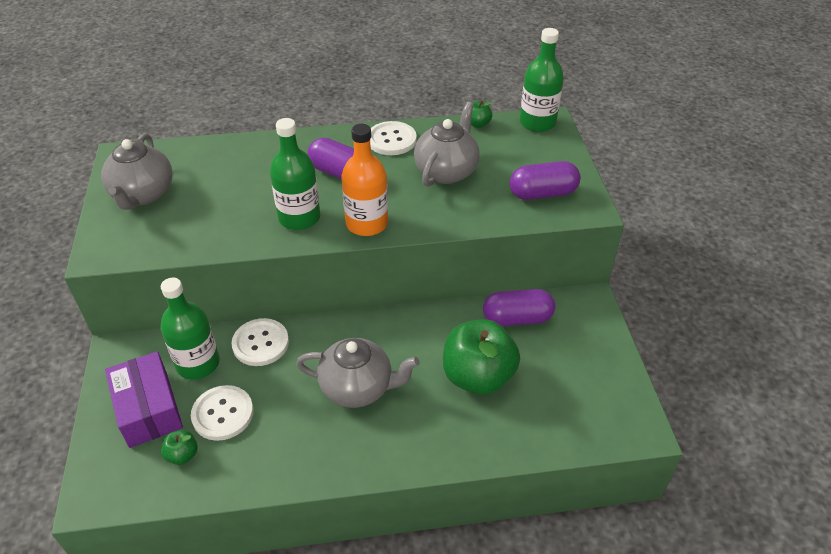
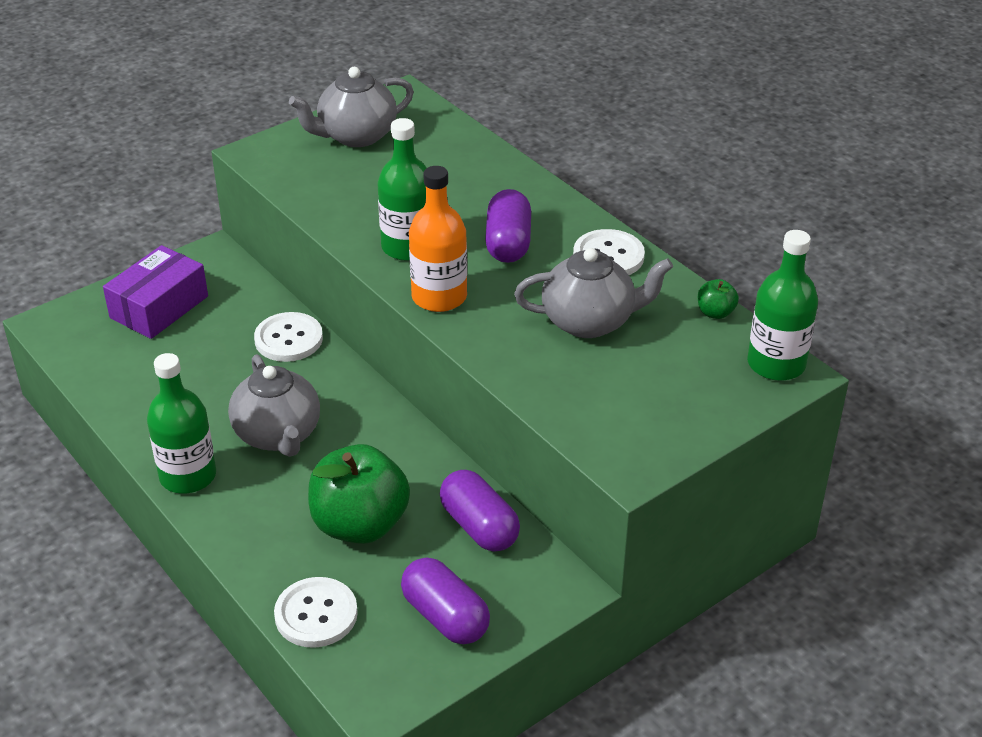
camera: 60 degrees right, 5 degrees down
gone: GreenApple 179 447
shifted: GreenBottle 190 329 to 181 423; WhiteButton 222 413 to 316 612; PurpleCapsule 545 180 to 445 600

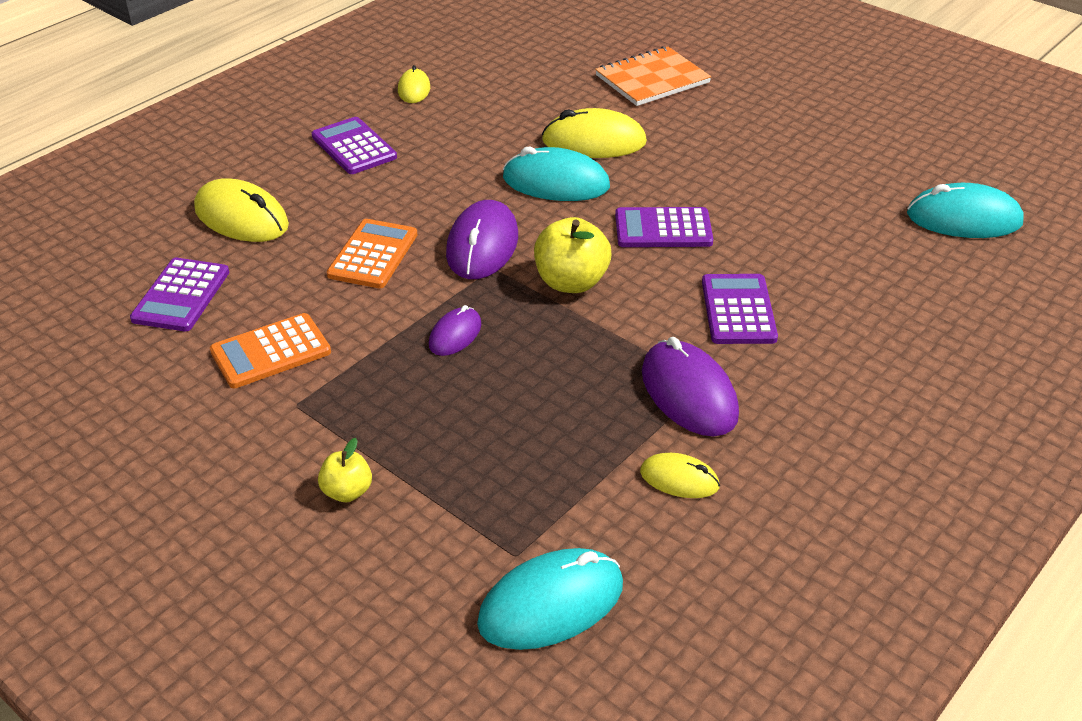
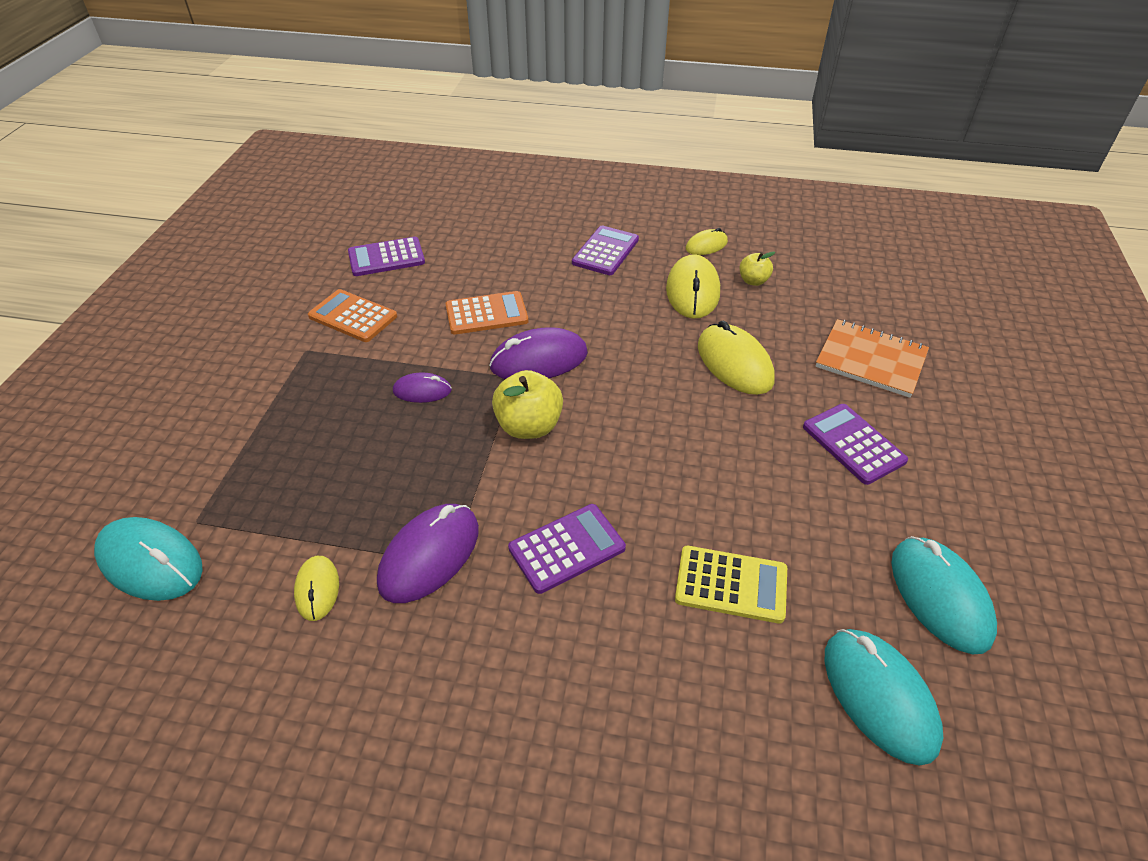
camera: 60 degrees right, 5 degrees up
new: YellowCalculator 731 585
shifted: YellowMouse 241 210 to 693 286; YellowApple 345 470 to 757 268; TurquoiseMouse 556 174 to 944 595; PurpleCalculator 664 227 to 855 444

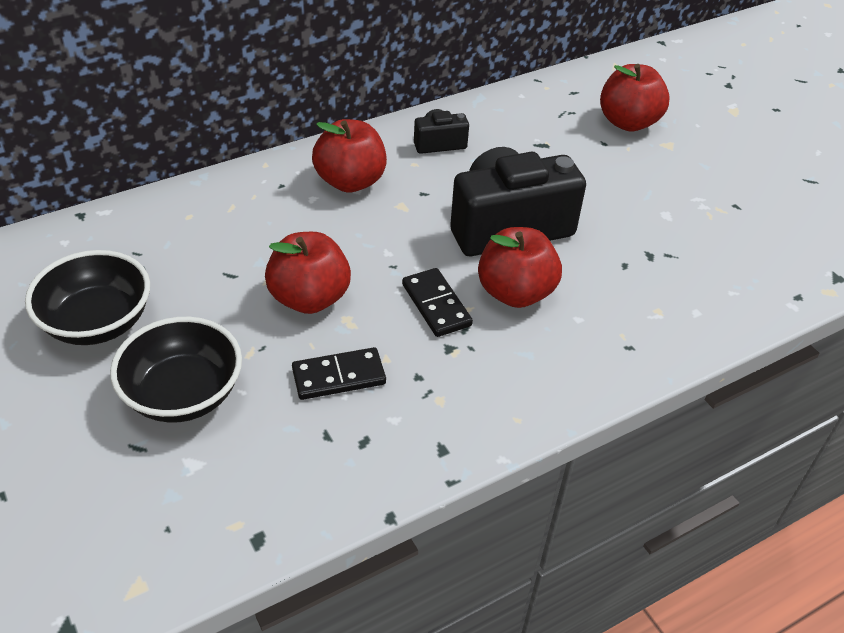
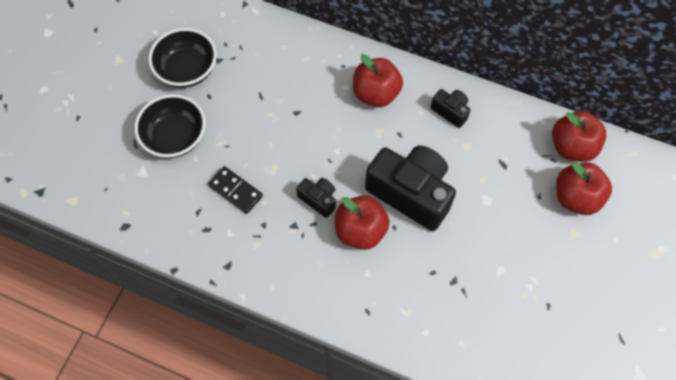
camera: 55 degrees right, 20 degrees up
shifted: RedApple 308 273 to 579 136
swapped: BlackDomino 437 302 to BlackCamera 316 198

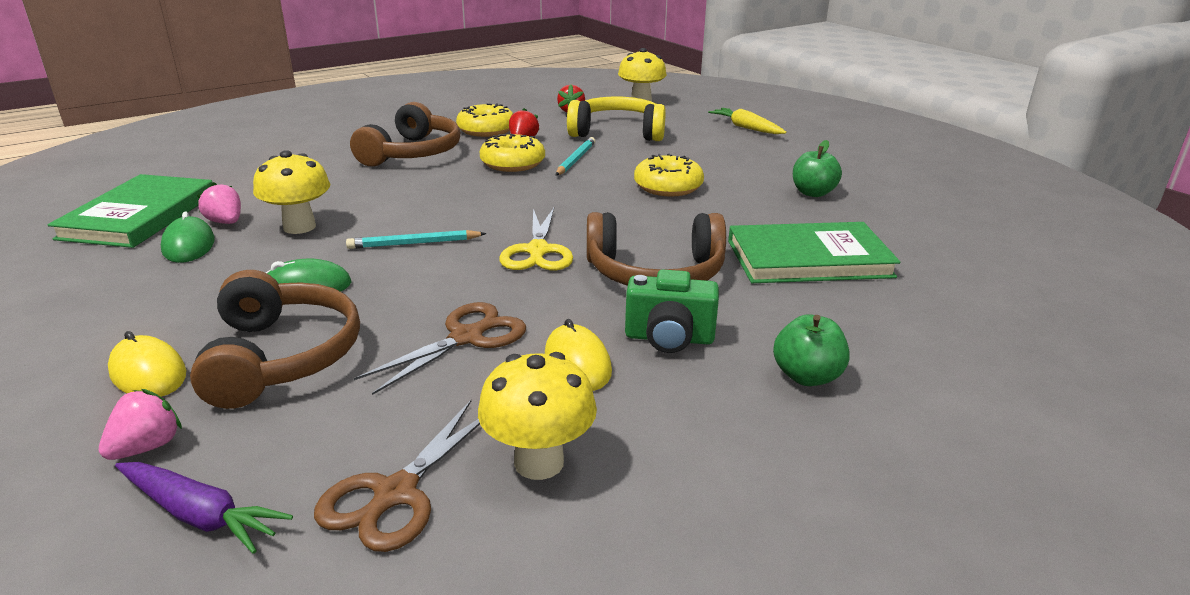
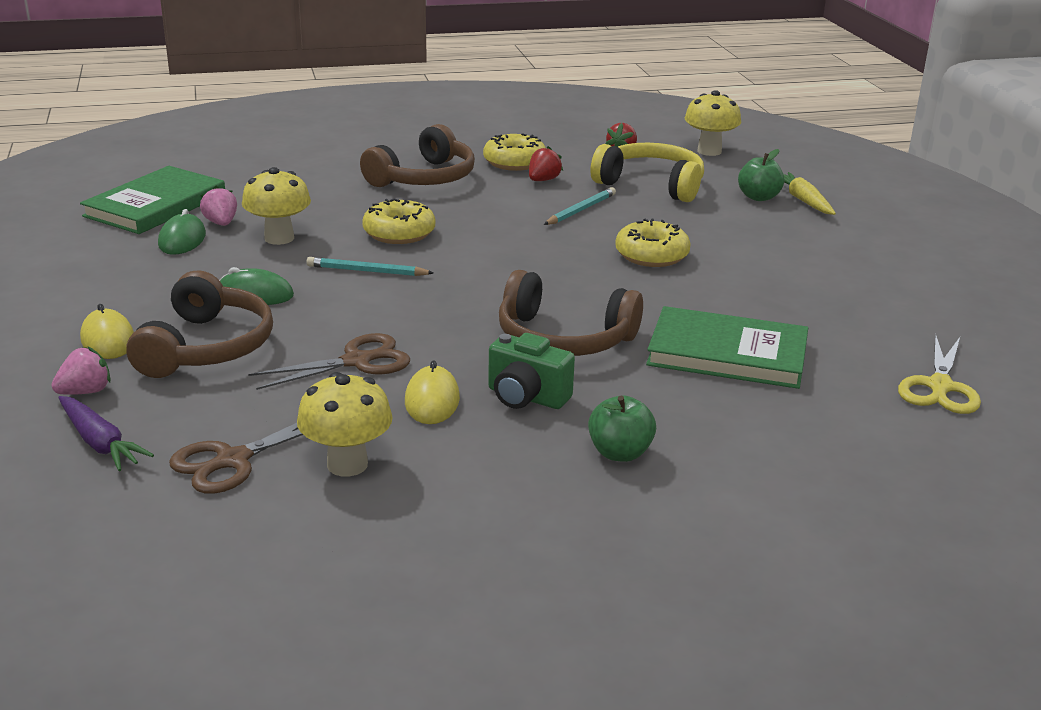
camera: 20 degrees right, 0 degrees up
shifted: YellowDonut 512 153 to 398 221; YellowScissors 536 239 to 939 373; GreenApple 817 168 to 761 175

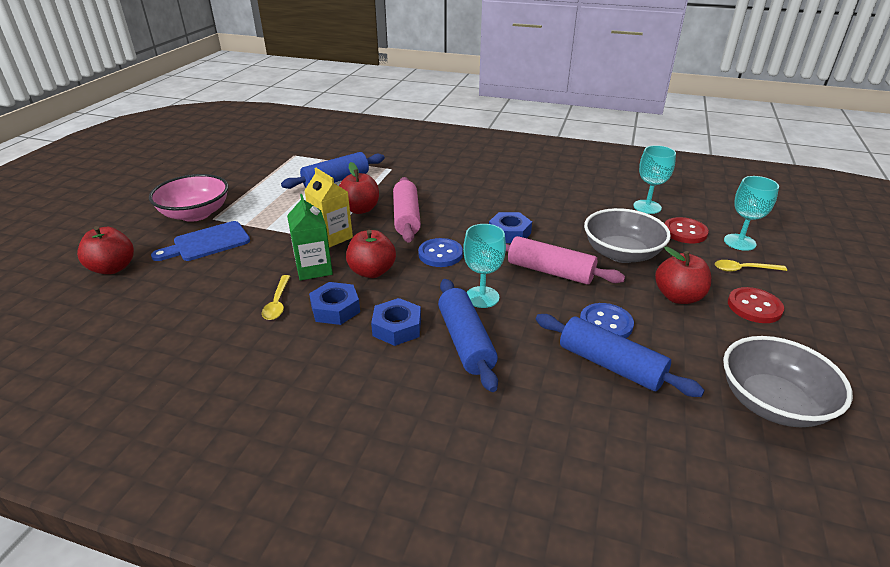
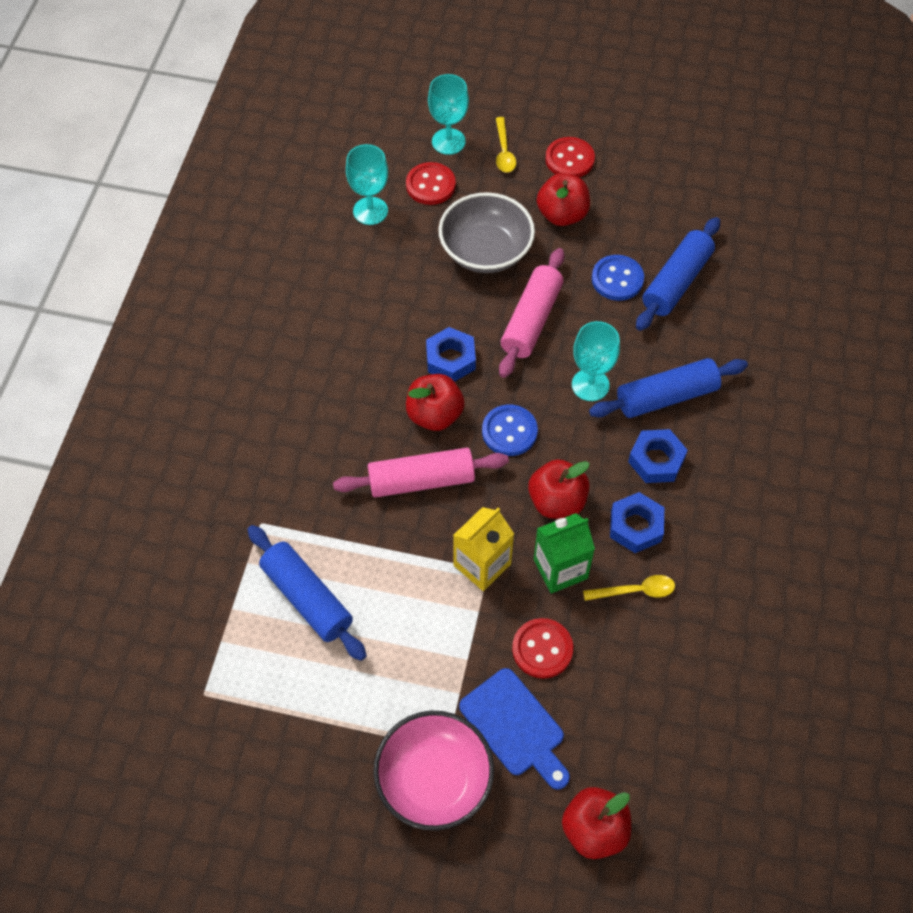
camera: 95 degrees left, 25 degrees up
gone: GreyBowl 788 382
new: RedButton 542 648
shifted: RedApple 359 188 to 435 402

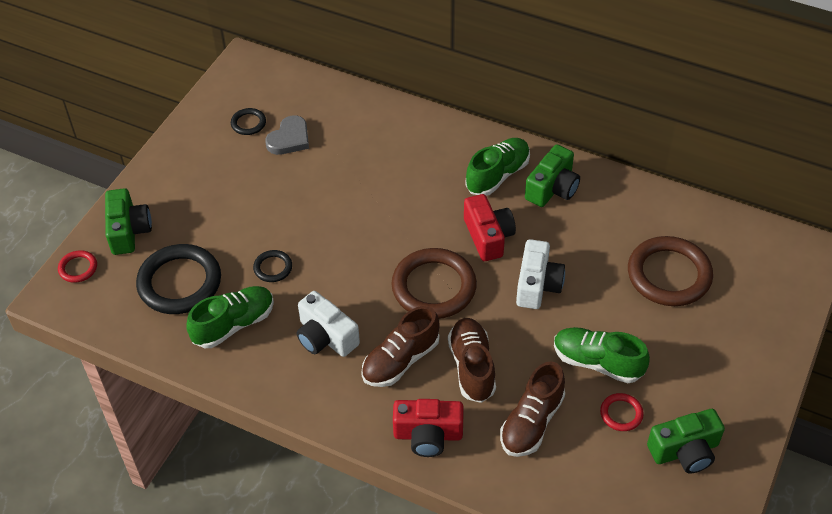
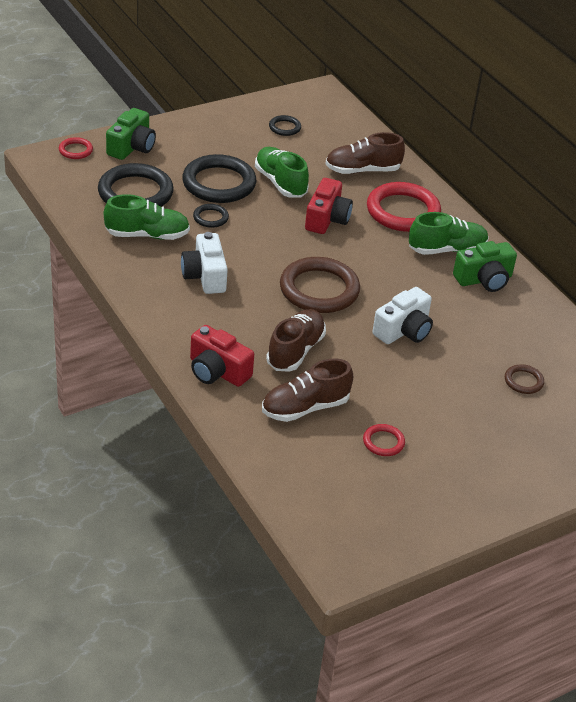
camera: 30 degrees right, 10 degrees down
gone: GreyHeart 287 135; GreenCamera 686 441
new: BlackRing 219 178; RedRing 404 207
shifted: BrownShoe 400 346 to 365 153; RedCamera 490 227 to 329 206; GreenShoe 602 355 to 282 172
scaled: BrownRing 670 271 = 524 379 x0.47

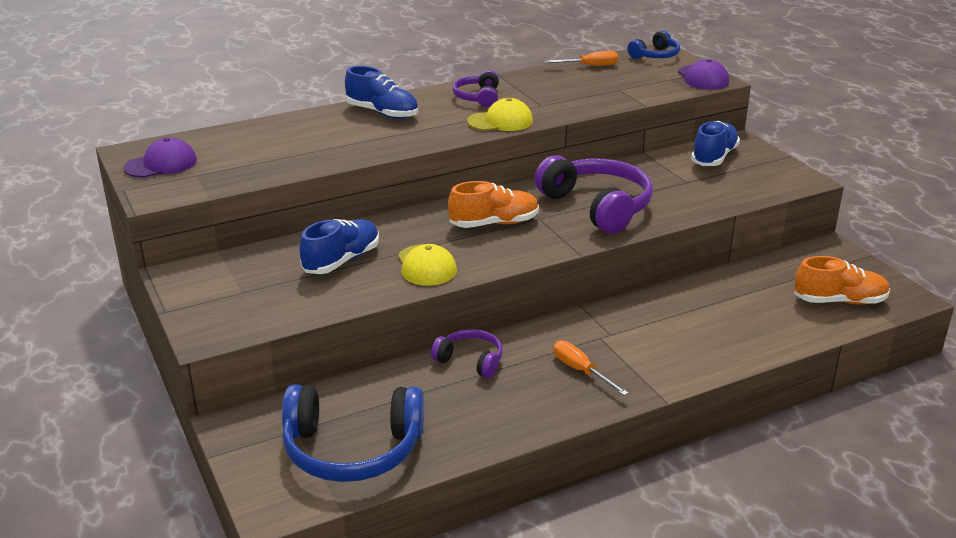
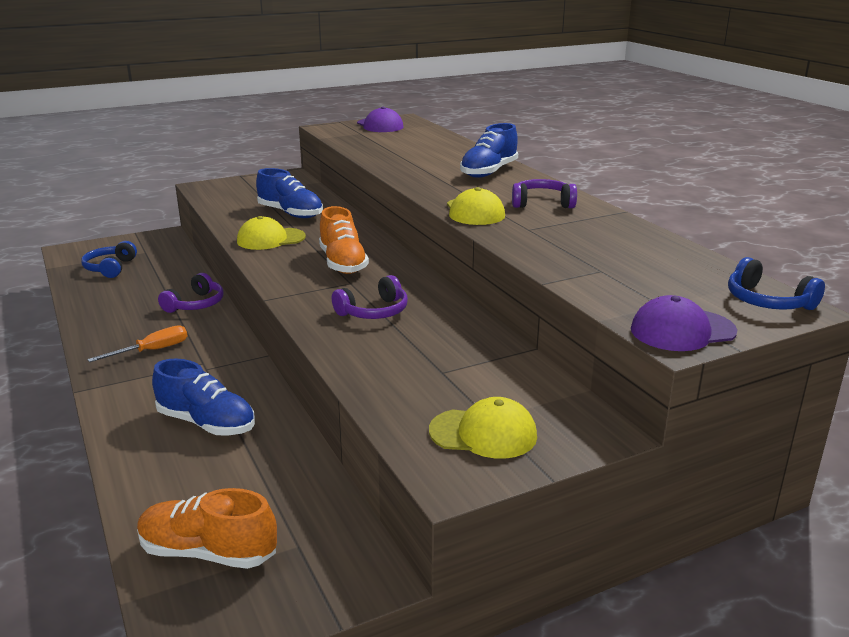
camera: 90 degrees right, 5 degrees down
gone: OrangeScrewdriver 581 58
new: YellowCap 483 428
shifted: BlueShoe 715 143 to 203 397
rotated: OrangeShoe 842 280 = 207 528 105 degrees clockwise
scaled: BlueHeadphones 353 433 = 109 259 x0.53; PurpleHeadphones 594 194 = 370 297 x0.53

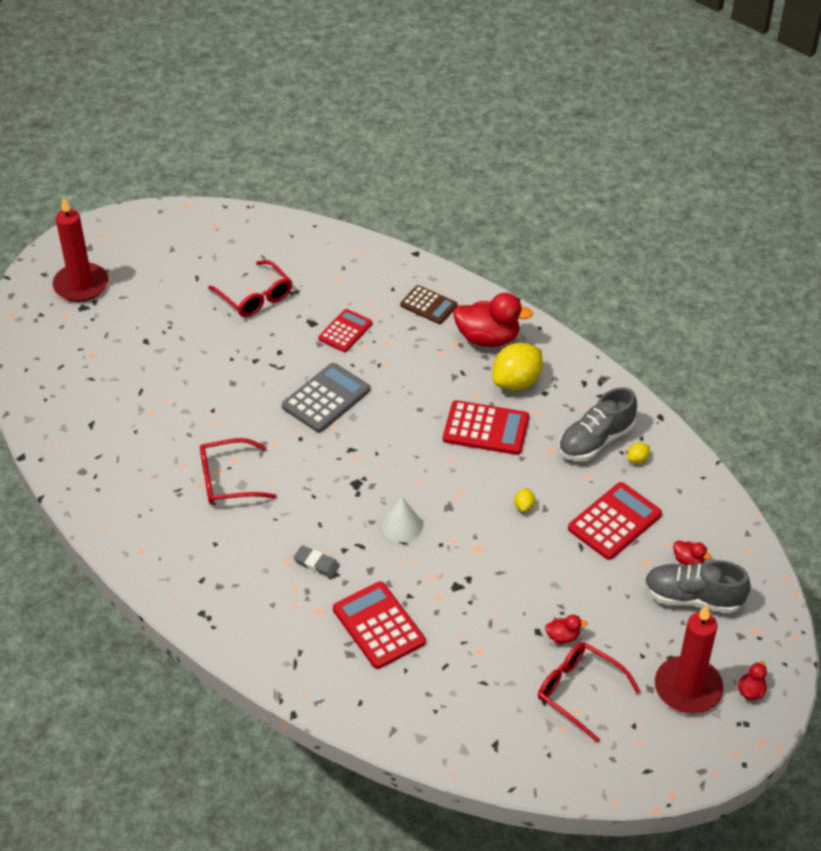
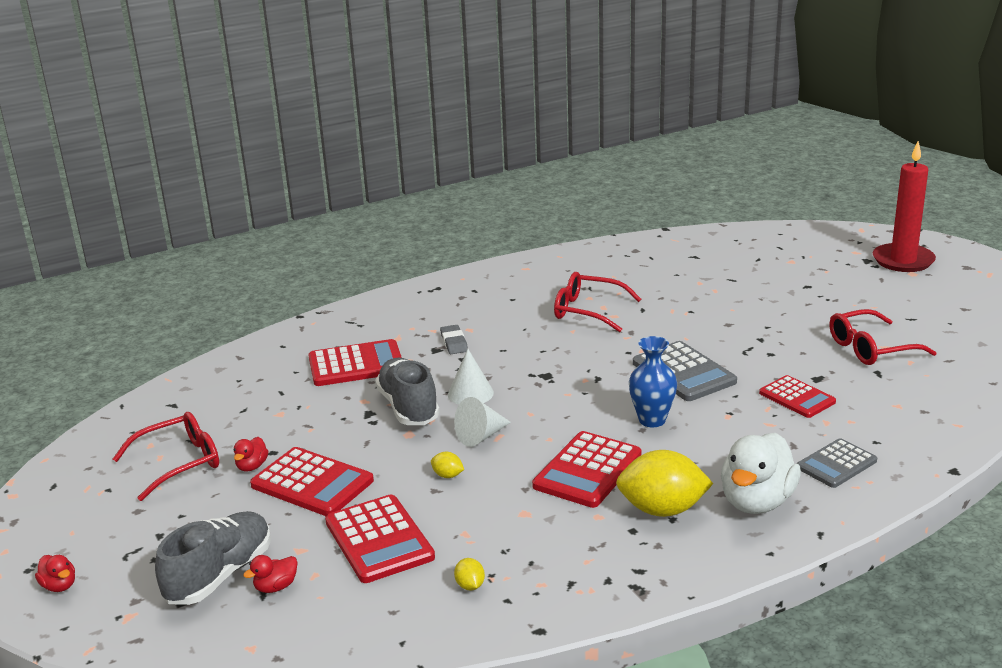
camera: 110 degrees right, 20 degrees down
gone: RedCandle 689 659
new: RedCalculator 312 481; WhiteCone 482 422; BlueVase 653 381
shifted: GreyShoe 597 424 to 407 391
repainted: BrownCalculator 428 304 to GreyCalculator 837 463; RedDuck 493 320 to WhiteDuck 761 473
rotated: RedGlasses 238 471 = 597 302 75 degrees counterclockwise; GreyEraser 316 562 = 454 339 60 degrees counterclockwise; YellowLemon 517 367 = 665 483 60 degrees counterclockwise

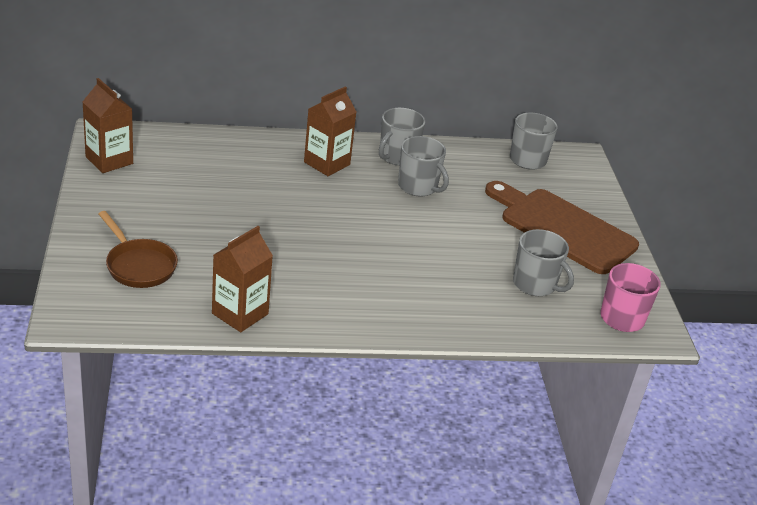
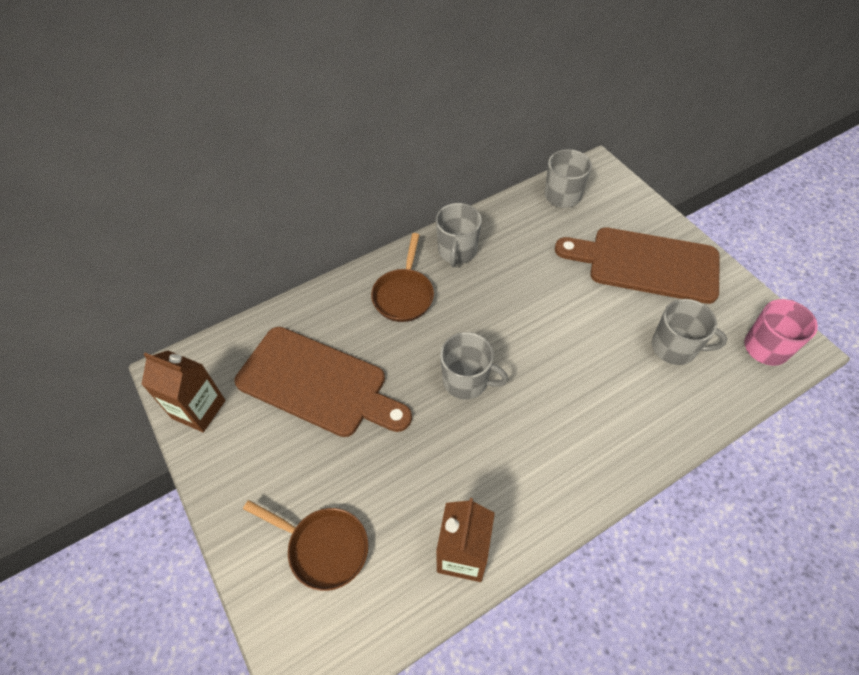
camera: 20 degrees left, 20 degrees up
new: BrownCuttingBoard 323 382
shifted: GreyMug 423 166 to 474 366
swapped: BrownCarton 330 131 to BrownPan 402 277

